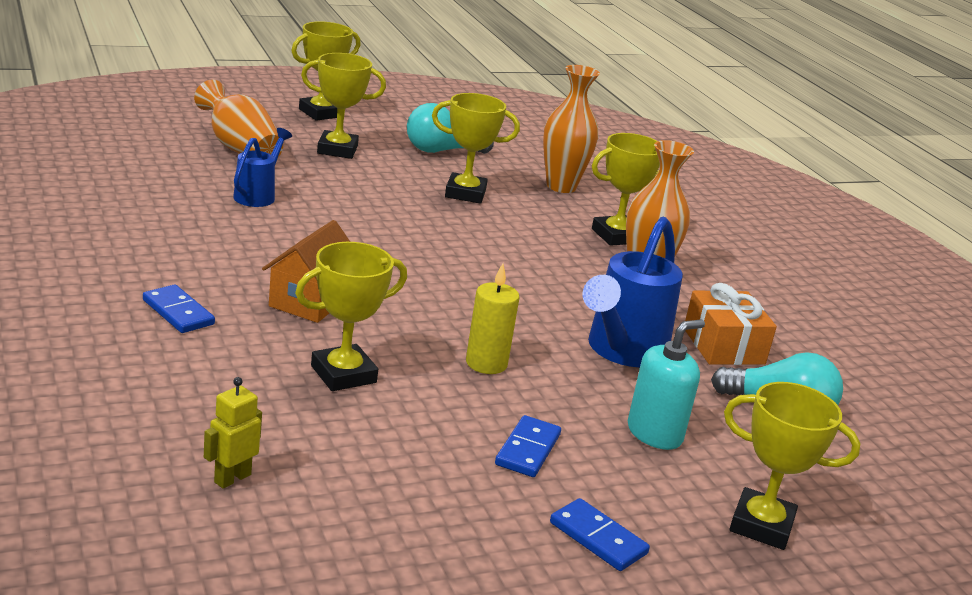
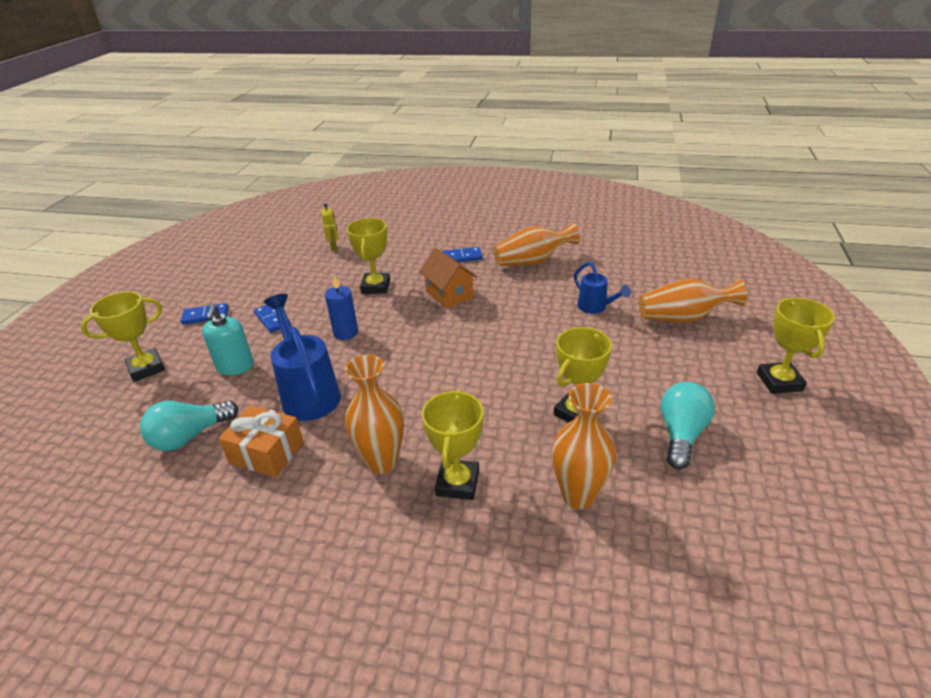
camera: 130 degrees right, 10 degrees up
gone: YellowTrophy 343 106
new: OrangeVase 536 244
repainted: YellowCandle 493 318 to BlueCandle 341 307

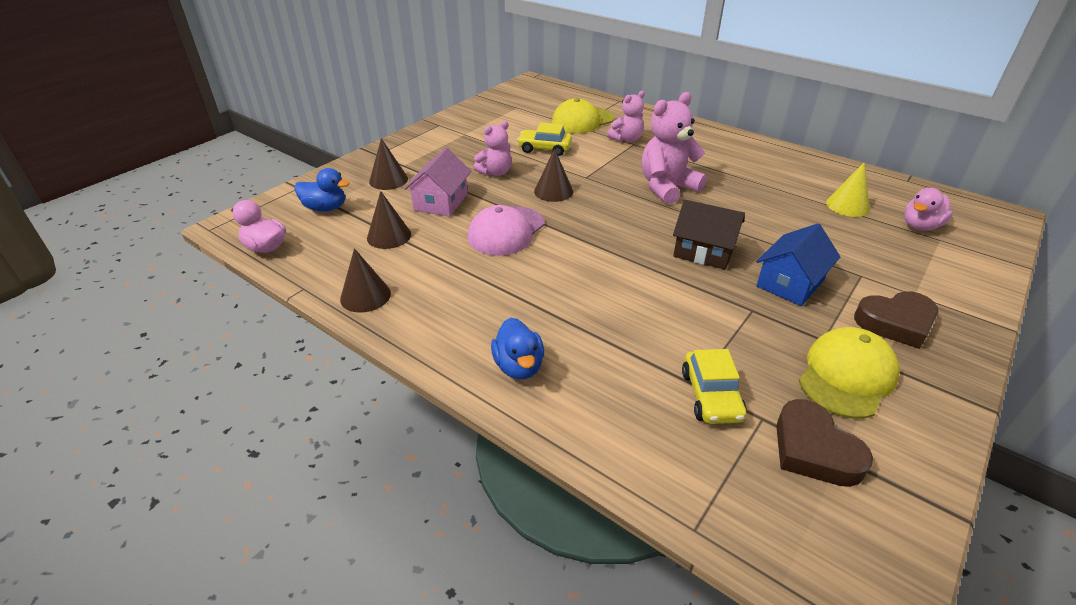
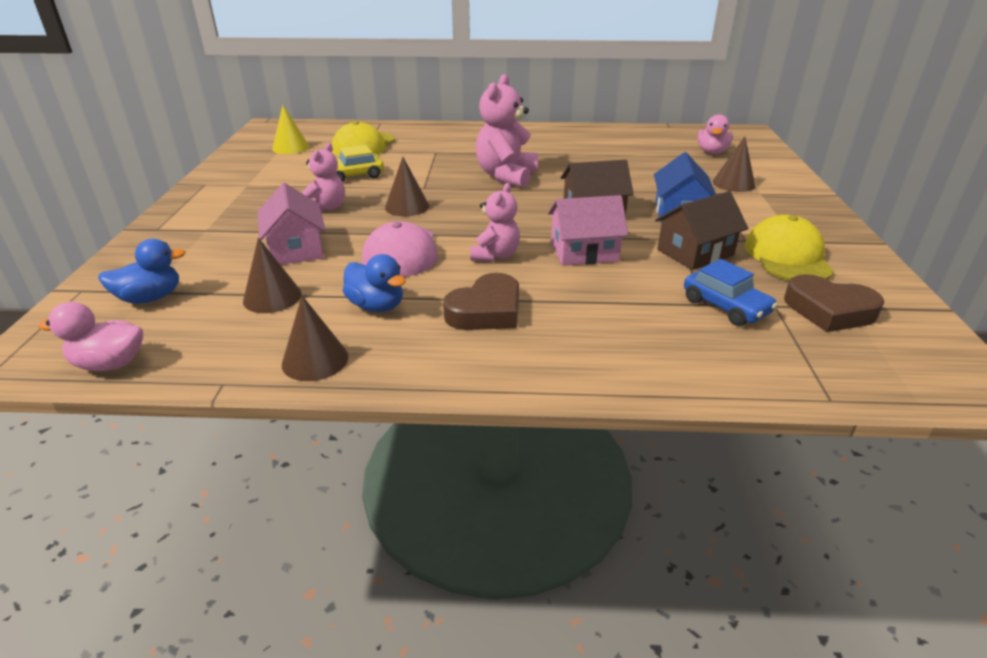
camera: 35 degrees left, 5 degrees down
new: PinkHouse 588 230; BrownHouse 702 230
shifted: BrownCone 388 164 to 734 164; BlueDuck 517 348 to 374 283; PinkTeddyBear 626 116 to 495 222; YellowCone 848 189 to 290 129; BrownHeart 896 320 to 481 301
repainted: YellowCar 714 386 to BlueCar 731 292

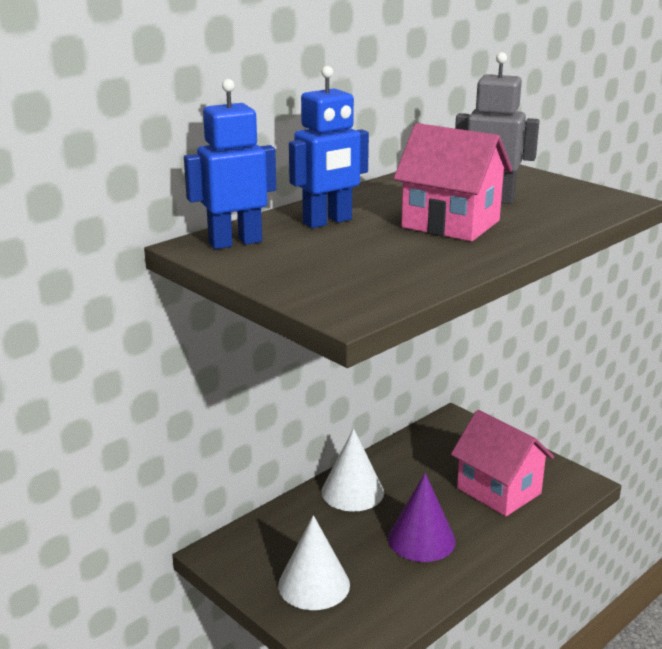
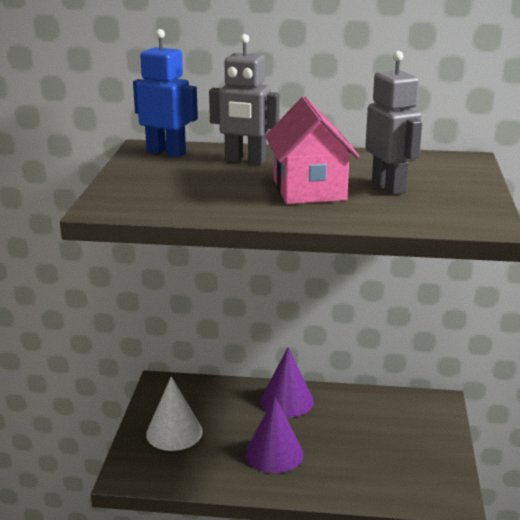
camera: 50 degrees right, 0 degrees up
gone: PinkHouse 502 463
repainted: BlueRobot 329 147 to GreyRobot 244 99; WhiteCone 352 469 to PurpleCone 287 382

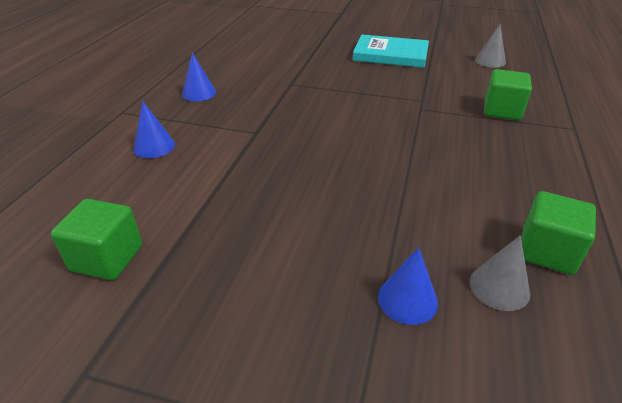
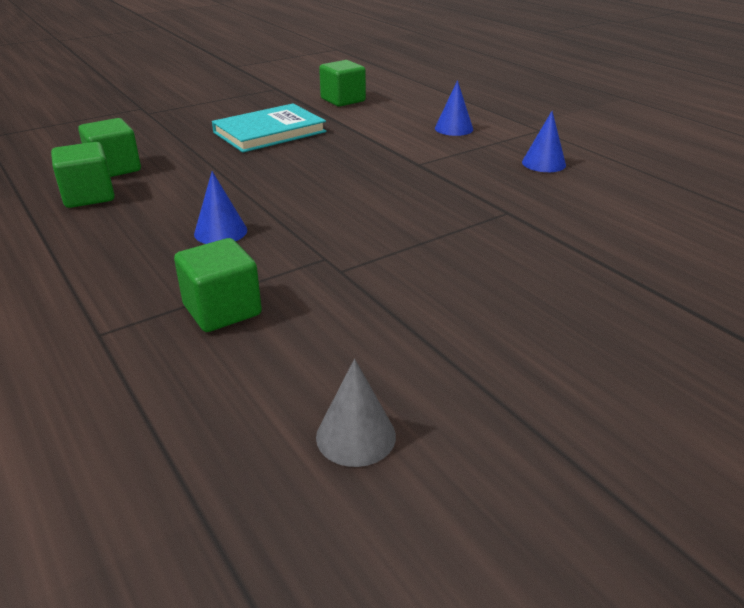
camera: 130 degrees right, 5 degrees down
shifted: TurquoiseBook 391 51 to 269 128; BlueCone 408 286 to 220 207
swapped: GreyCone 500 273 to GreenCube 109 147

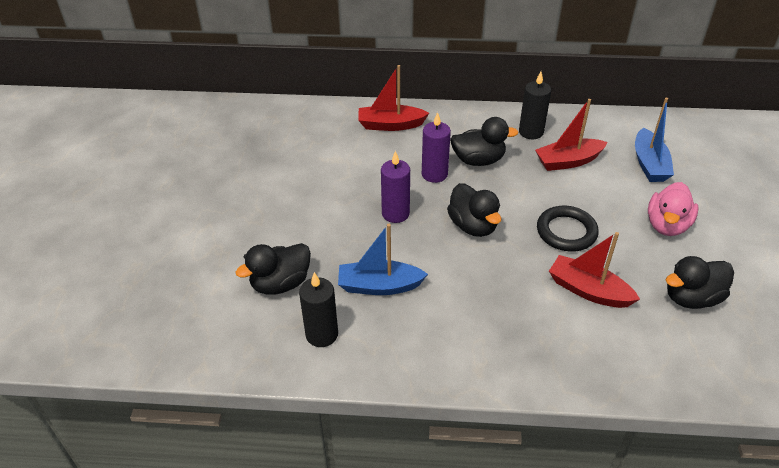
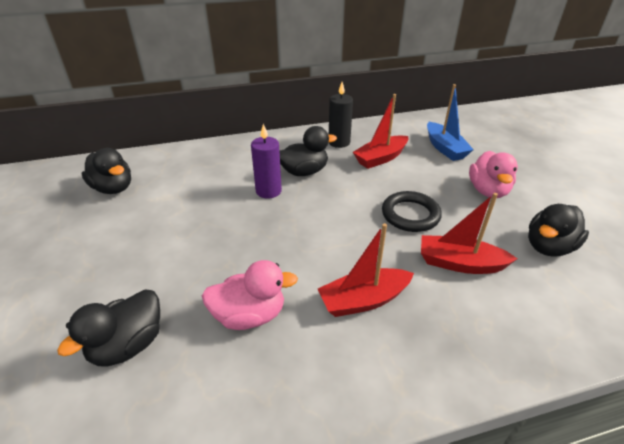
camera: 20 degrees left, 5 degrees down
gone: BlackCandle 318 309; PurpleCandle 395 187
shifted: RedBoat 393 98 to 366 270; BlackDuck 474 210 to 106 171
swapped: BlueBoat 383 259 to PinkDuck 250 295

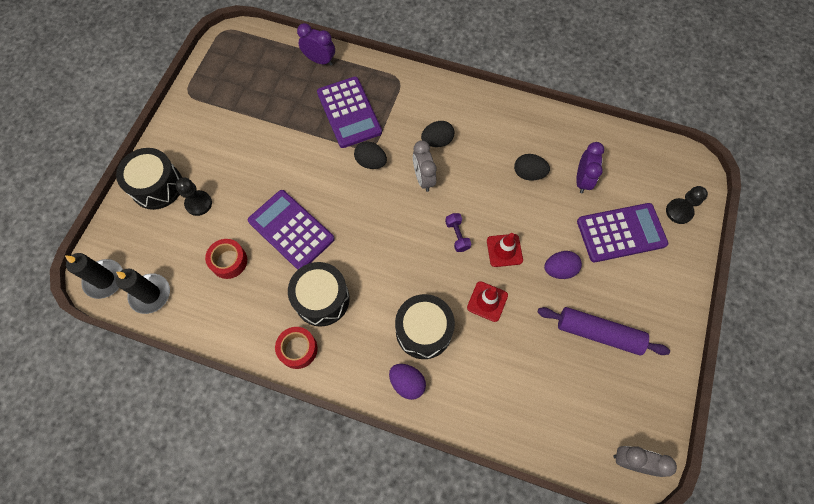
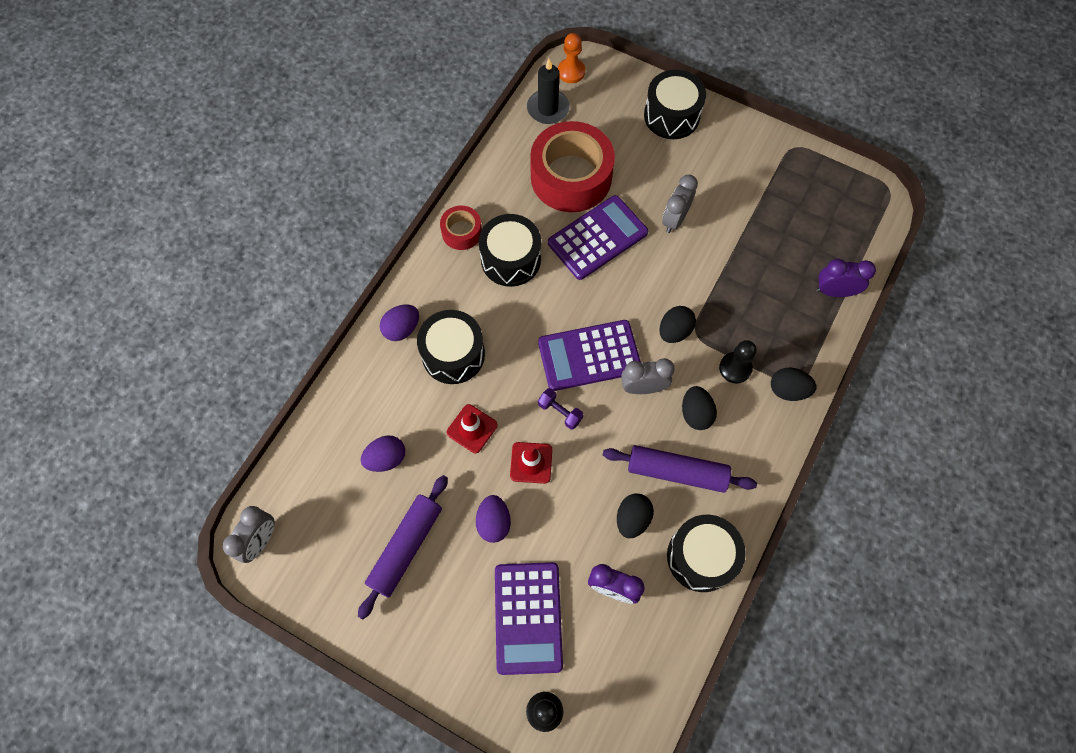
camera: 100 degrees right, 0 degrees up
new: PurpleEgg 383 453; PurpleRollingPin 680 469; GreyClock 680 204; BlackDrum 706 553; BlackEgg 794 384
shifted: BlackPawn 193 196 to 738 362; PurpleCalculator 349 112 to 589 355
swapped: BlackCandle 94 276 to OrangePawn 571 58
rotated: PurpleClock 316 44 = 846 278 120 degrees counterclockwise; PurpleDumbbell 458 232 = 560 409 45 degrees clockwise
scaled: RedTape 226 259 = 572 166 x2.07

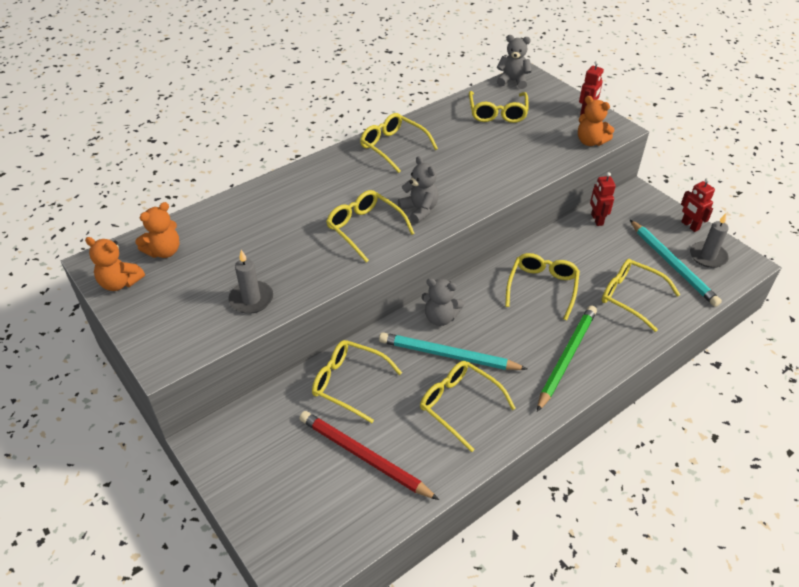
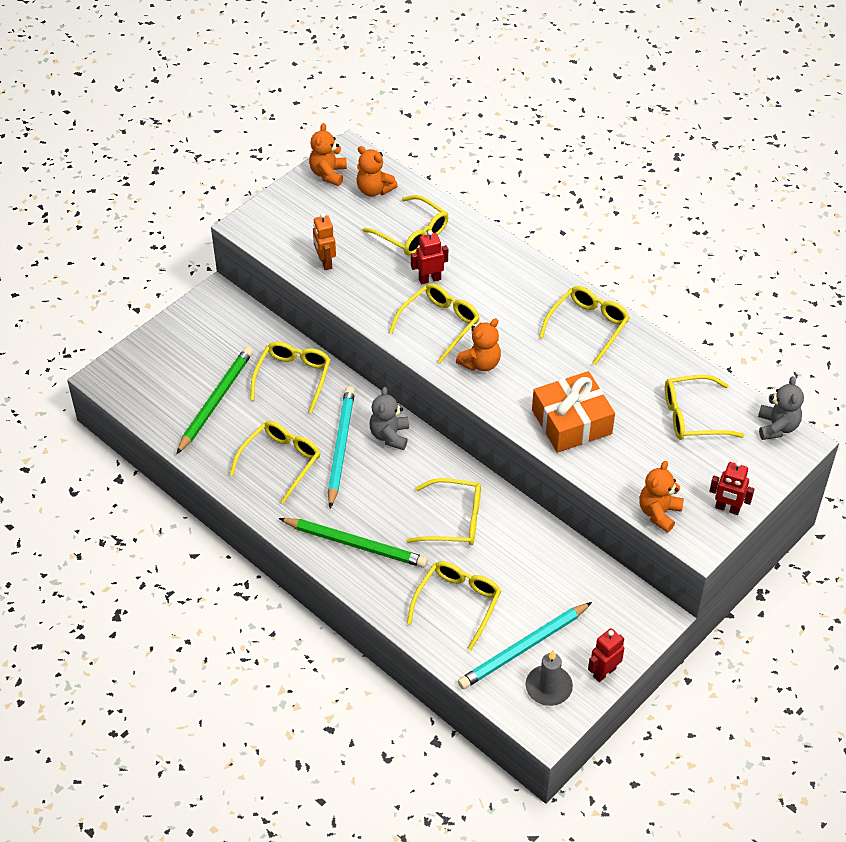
camera: 80 degrees right, 5 degrees up
new: YellowGlasses 405 225; OrangeGift 573 412
shifted: RedRobot 603 199 to 429 257
swapped: GreyCandle 250 282 to OrangeRobot 324 241
repainted: RedPencil 369 455 to GreenPencil 214 400; GreyTeddyBear 418 189 to OrangeTeddyBear 478 344

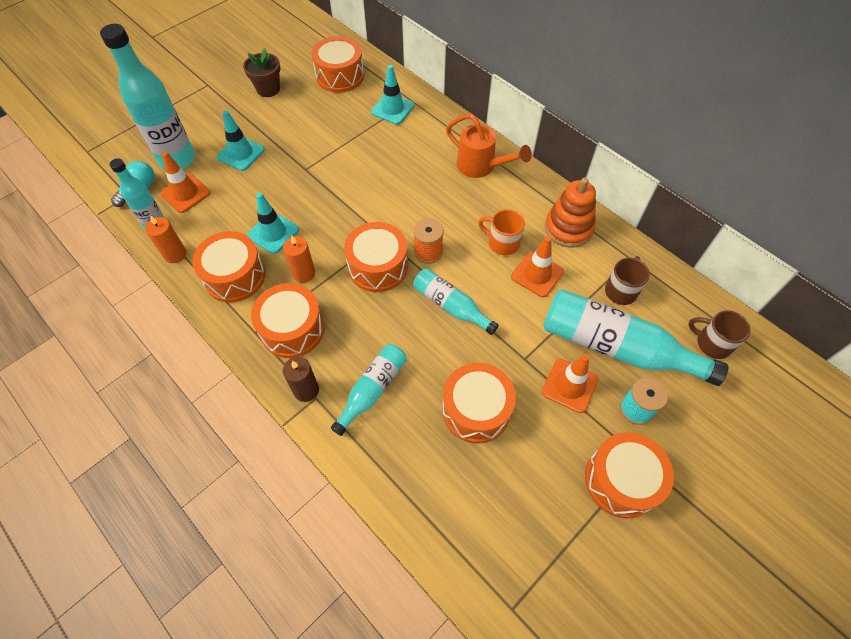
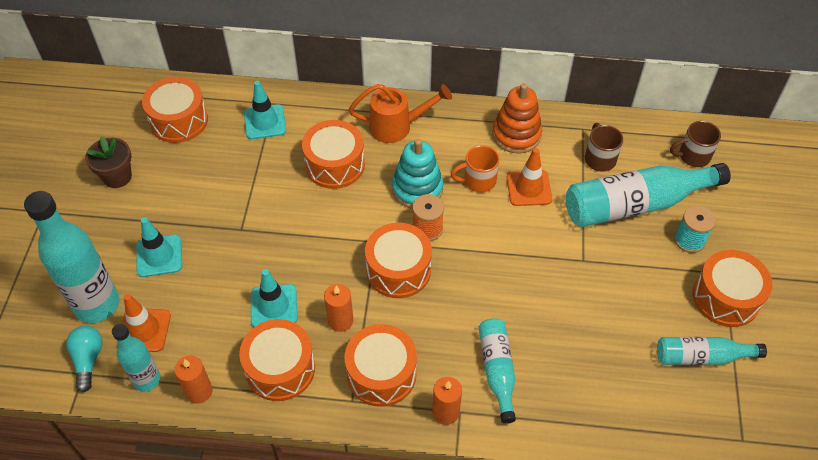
camera: 40 degrees left, 5 degrees down
gone: OrangeTrafficCone 570 383
new: TurquoiseStackingToy 417 174
shifted: TurquoiseBottle 456 301 to 712 351; OrangeDrum 479 403 to 333 154
repainted: BrownCandle 301 379 to OrangeCandle 447 401

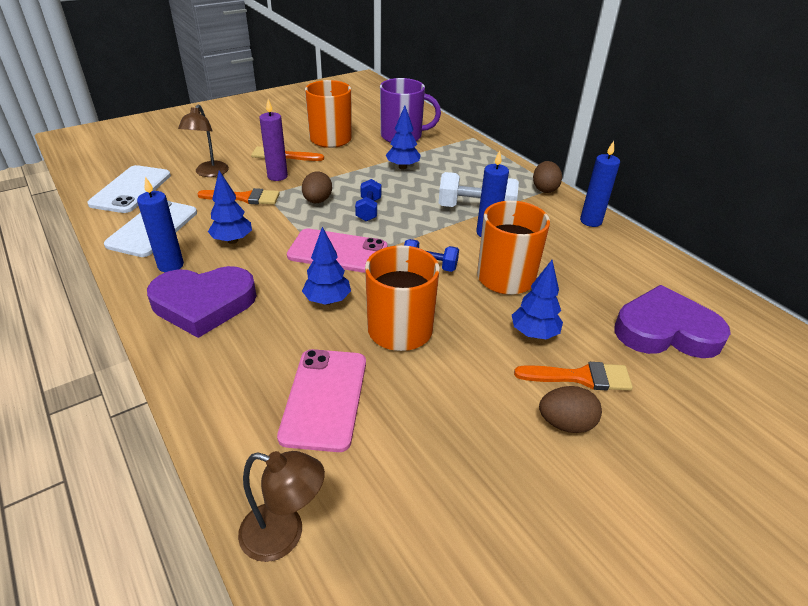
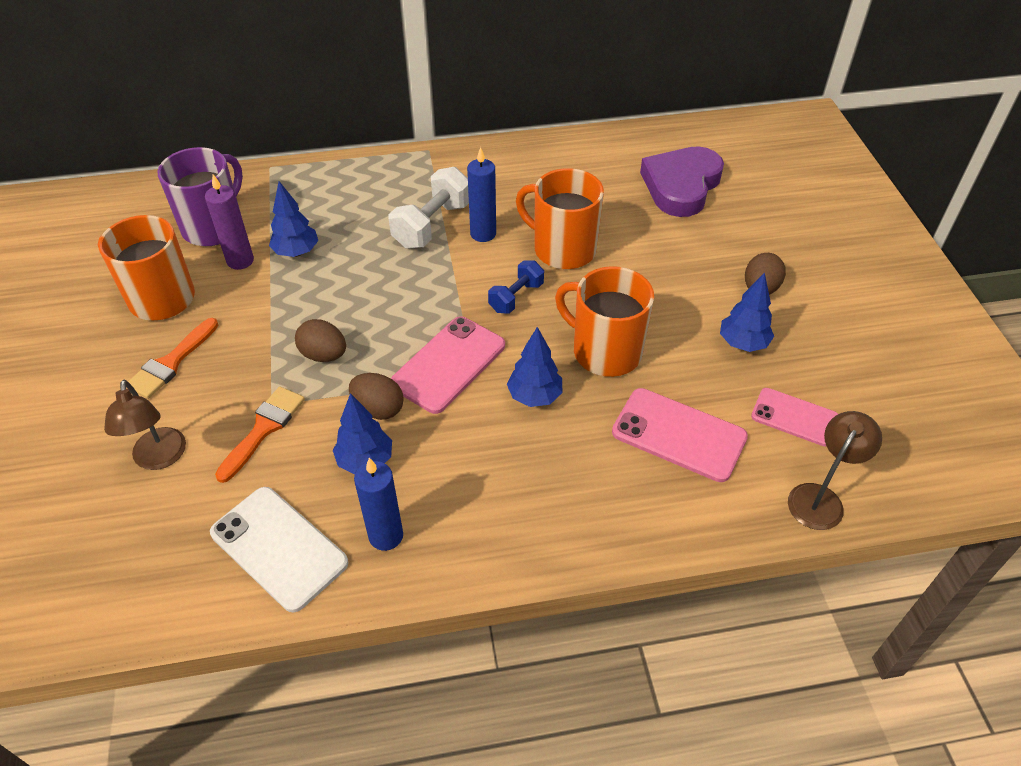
camera: 65 degrees left, 10 degrees up
gone: WhitePhone 129 189; PurpleHeart 202 302; BlueDumbbell 368 200; OrangeBrush 573 376; BlueCandle 600 184
new: PinkPhone 794 417
shifted: PurpleCandle 273 140 to 229 222; BlueTree 537 299 to 747 312; BrownEgg 547 177 to 376 396
rotated: BrownLamp 203 140 = 145 425 45 degrees clockwise

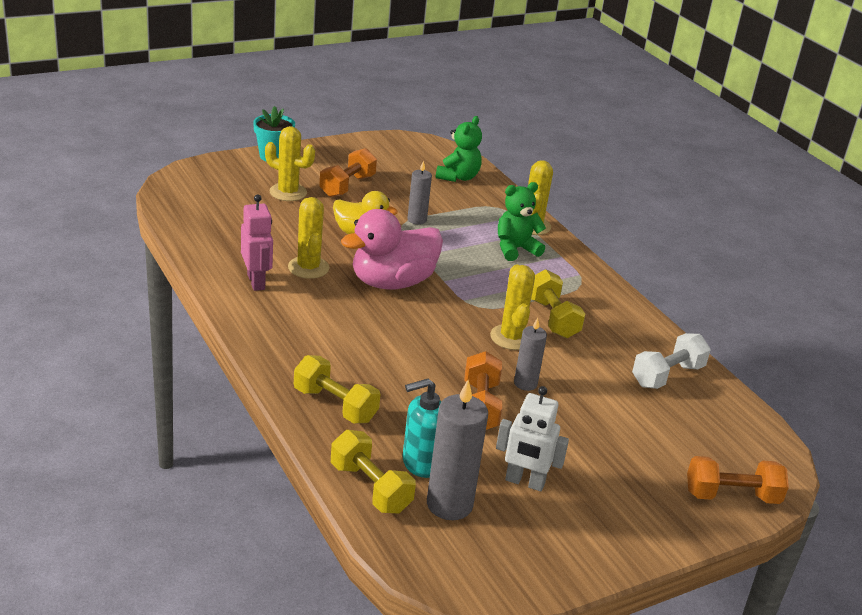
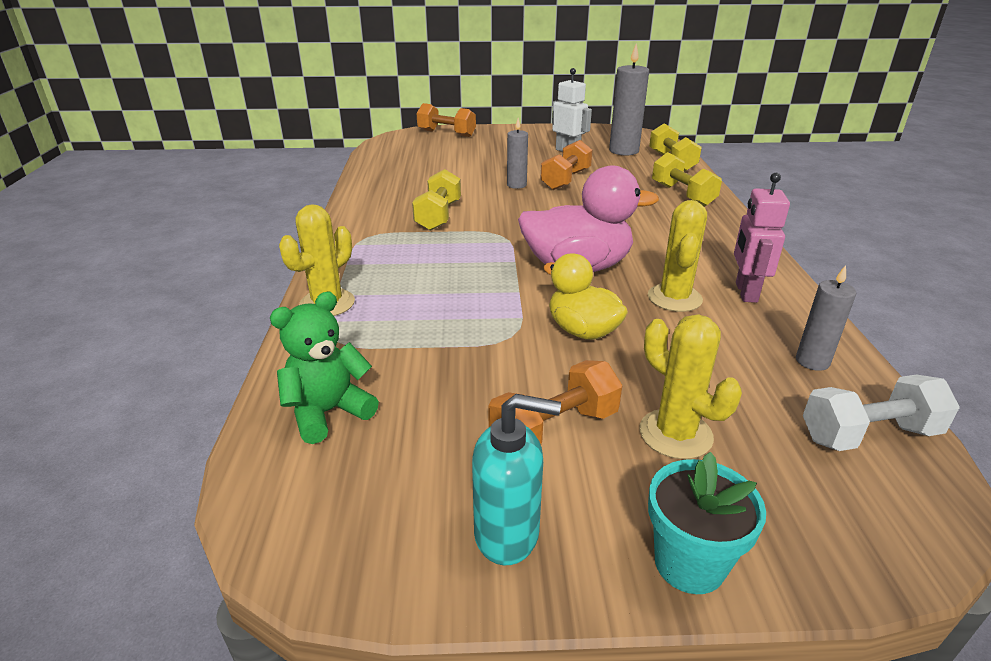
camera: 150 degrees left, 0 degrees up
gone: YellowCactus 512 307; GreenTeddyBear 522 221
shifted: TurquoiseSoapDispenser 422 428 to 516 479; GreyCandle 419 193 to 826 318; WhiteDumbbell 671 361 to 881 412

